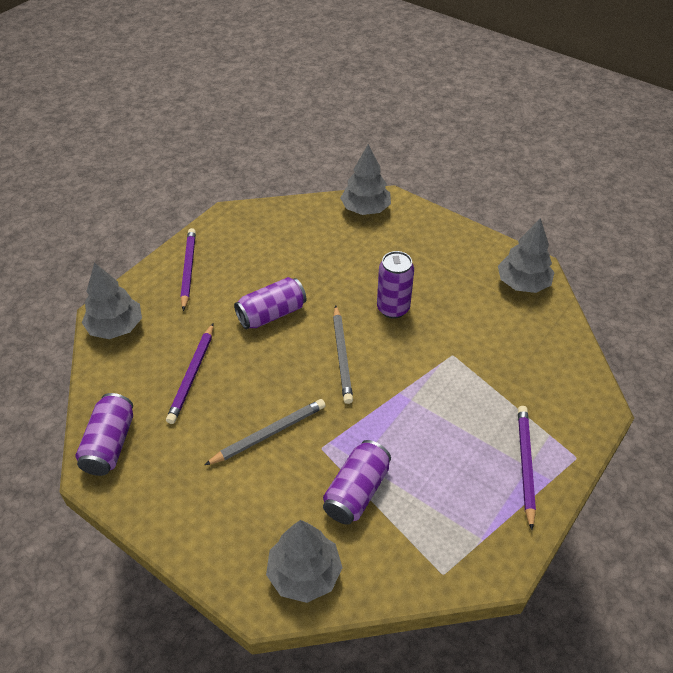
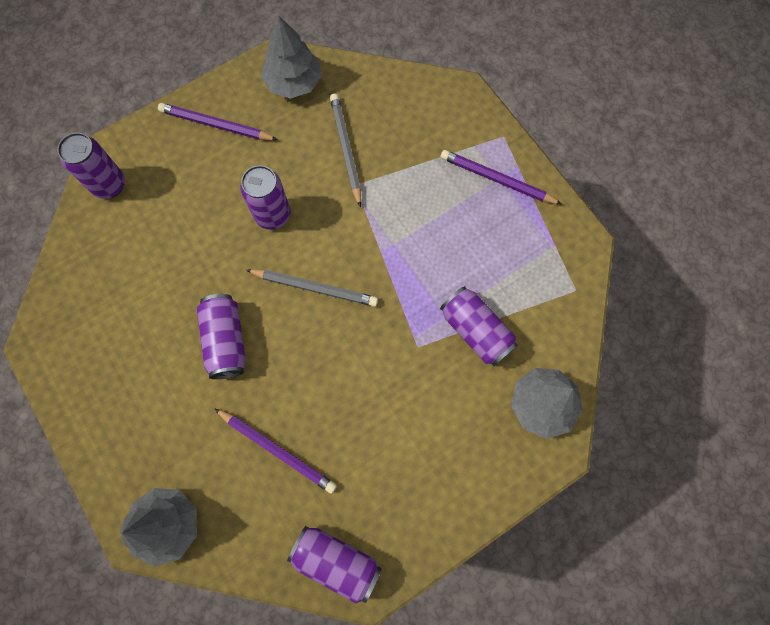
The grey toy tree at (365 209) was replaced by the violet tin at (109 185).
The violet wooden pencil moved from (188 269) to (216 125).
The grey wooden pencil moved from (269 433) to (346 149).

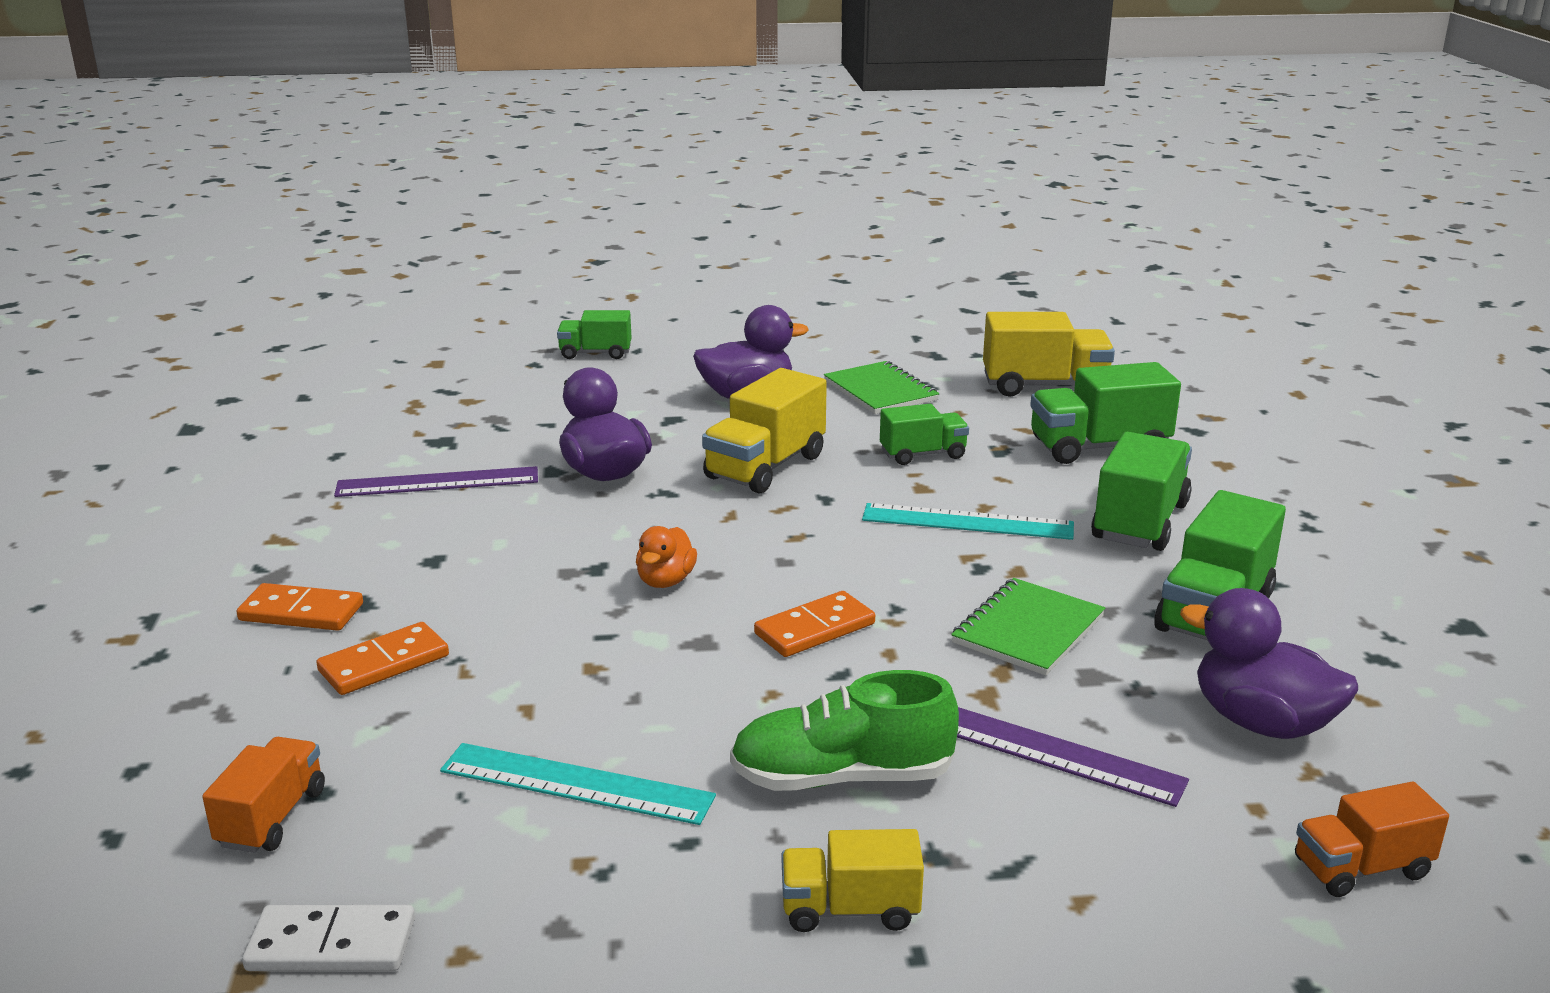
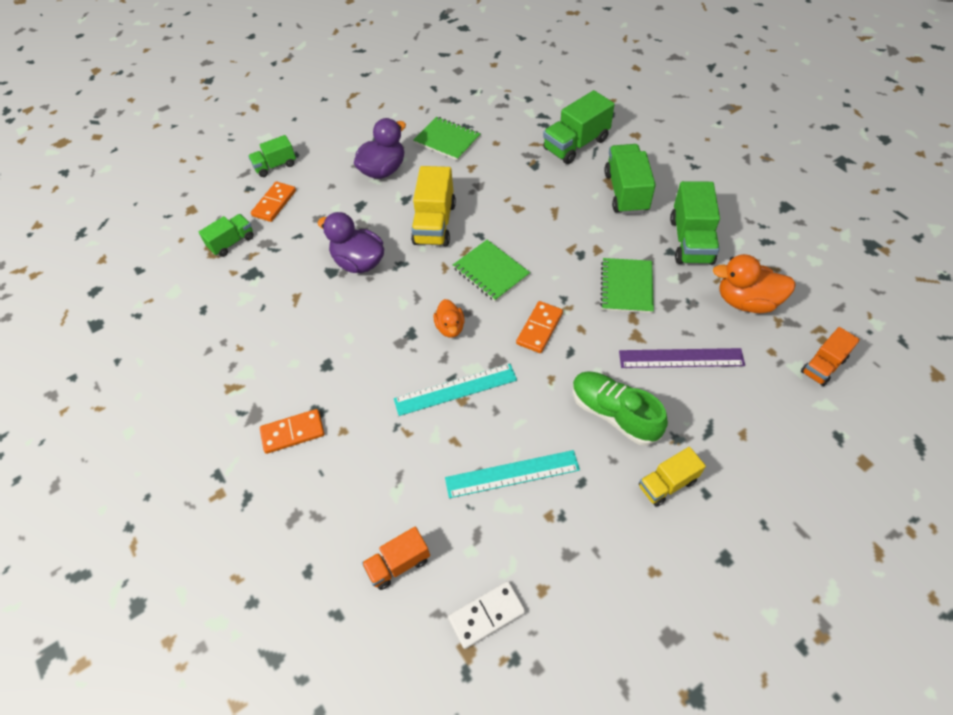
The bright yellow toy truck at (1044 386) disappeared.
The emerald toy truck moved from (922 454) to (232 242).
The violet measuring stick at (438 482) disappeared.
The aqua measuring stick moved from (967 522) to (455 389).
The violet duck at (1261 722) became the orange-coloured duck at (746 301).
The orange-coloured domino tile moved from (384 663) to (274 203).
The emerald lace-up shoe at (841 777) turned 75 degrees clockwise.
The orange-coloured toy truck at (272 817) turned 105 degrees counterclockwise.
The emerald exercise book at (491 272) appeared.

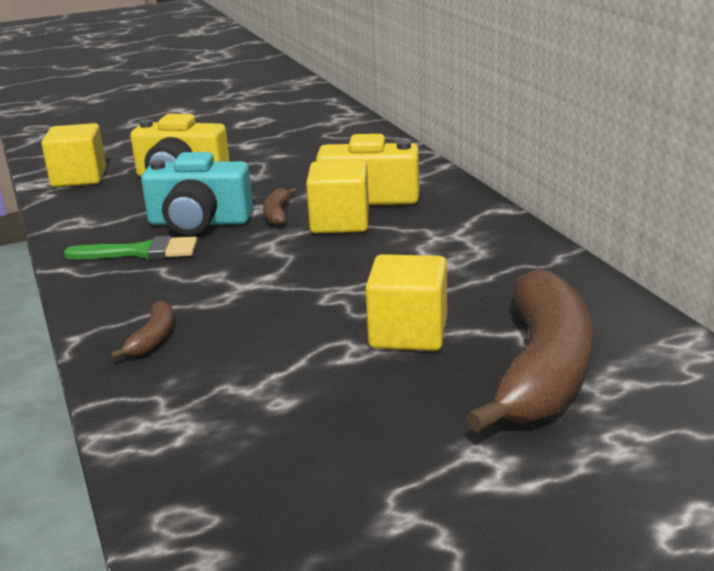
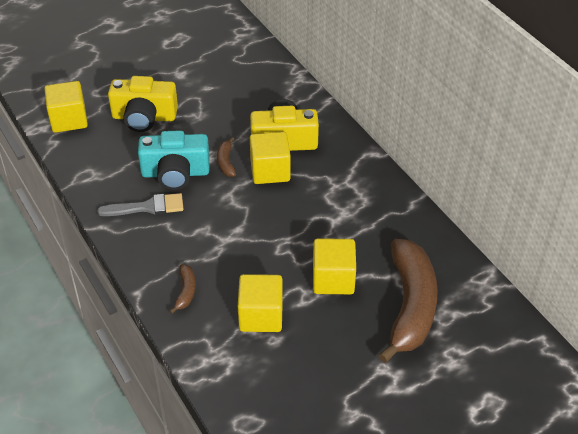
The emerald brush at (141 252) became the grey brush at (147 207).
The bright yellow solid cube at (261 316) appeared.

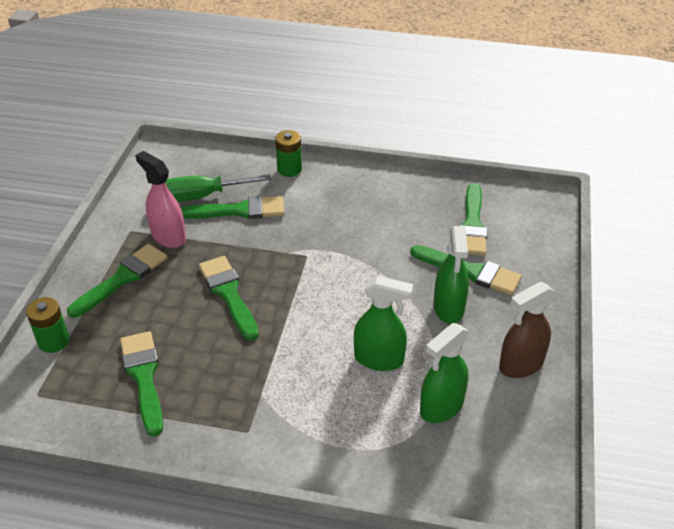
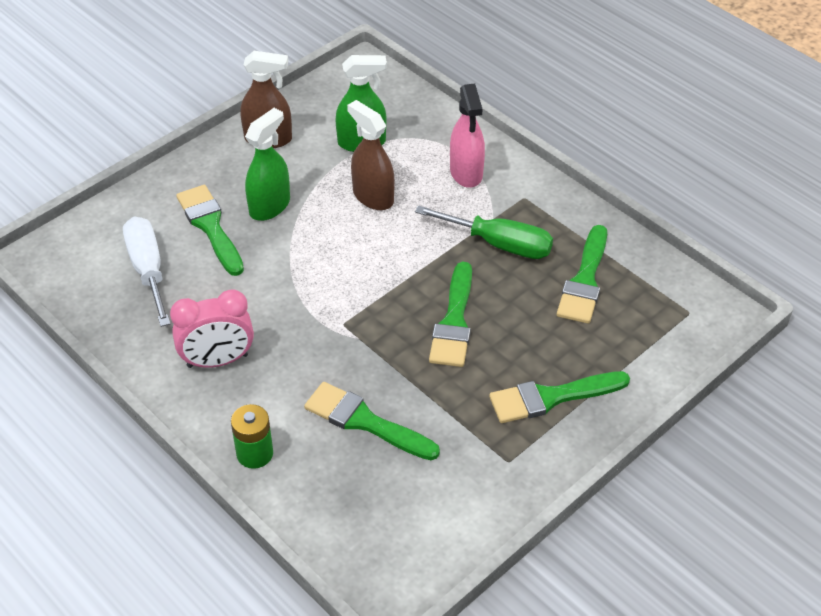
The pink spray bottle moved from (168 237) to (466 173).
The emerald screwdriver moved from (200 197) to (499 244).
The emerald brush at (472 225) was replaced by the snow-white screwdriver at (148 270).
The emerald spray bottle at (379 359) became the russet spray bottle at (373 196).
The emerald AA battery at (53 341) disappeared.
The pink alarm clock at (218 361) appeared.

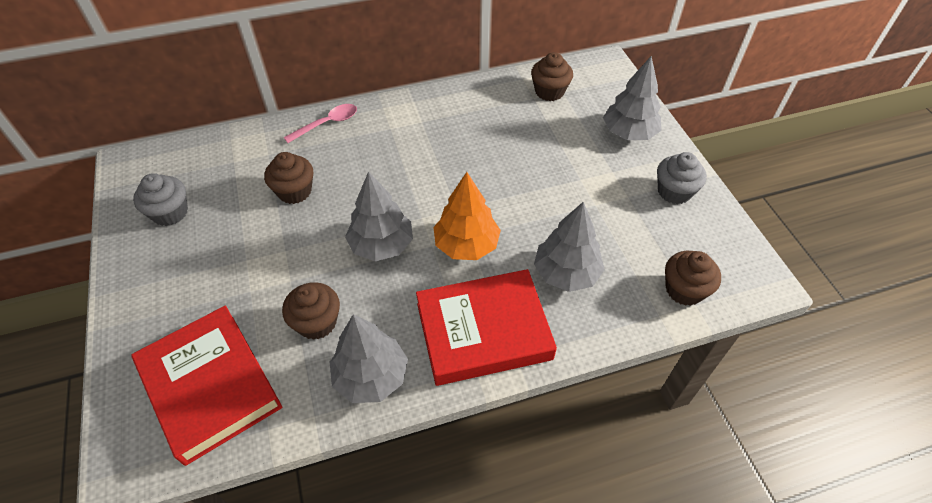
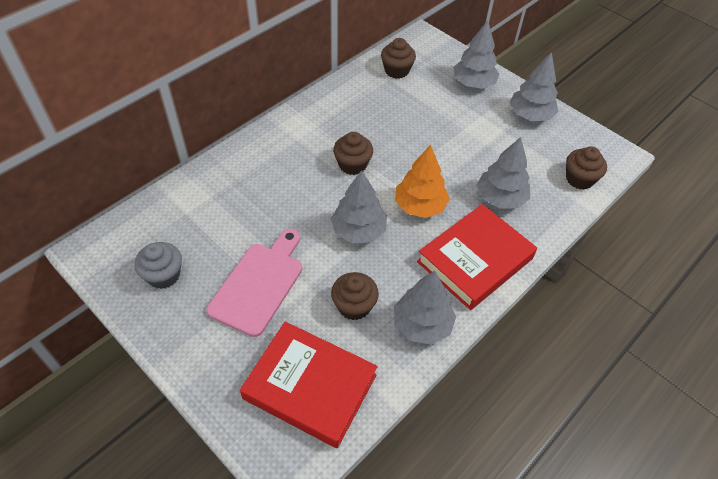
The pink spoon at (327 124) disappeared.
The russet fairy cake moved from (294 191) to (352 165).
The grey fairy cake at (674 191) was replaced by the grey toy tree at (530 115).
The pink bread board at (259 284) appeared.

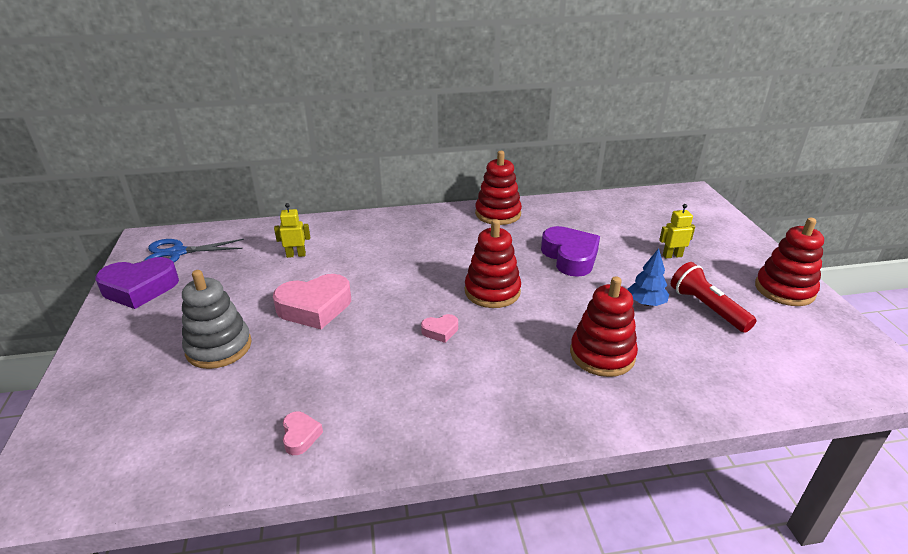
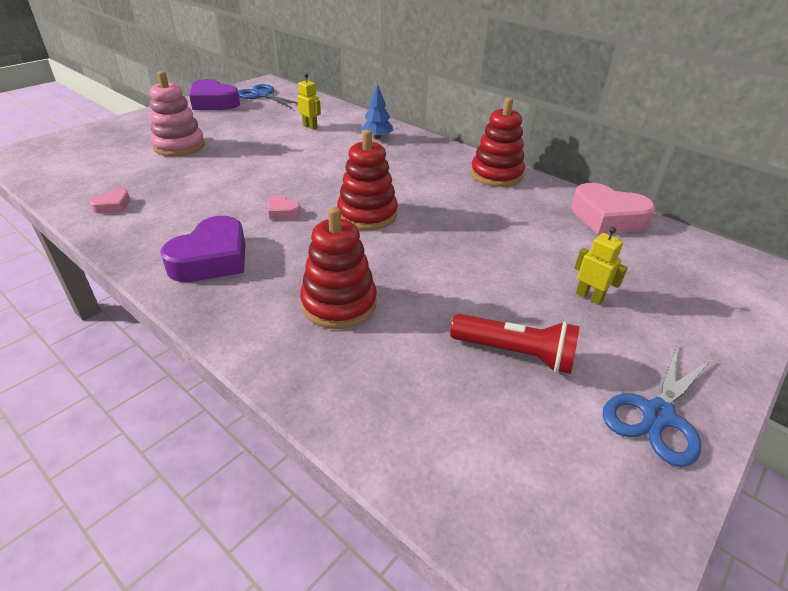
The crimson stacking rings at (784 290) was replaced by the cobalt pair of scissors at (658 416).
The violet heart shape moved from (570 257) to (212 259).
The cobalt toy tree moved from (646 303) to (377 137).
The crimson torch at (707 308) turned 90 degrees clockwise.
The grey stacking rings at (219 347) became the pink stacking rings at (179 146).
The pink heart shape moved from (315 307) to (607 217).

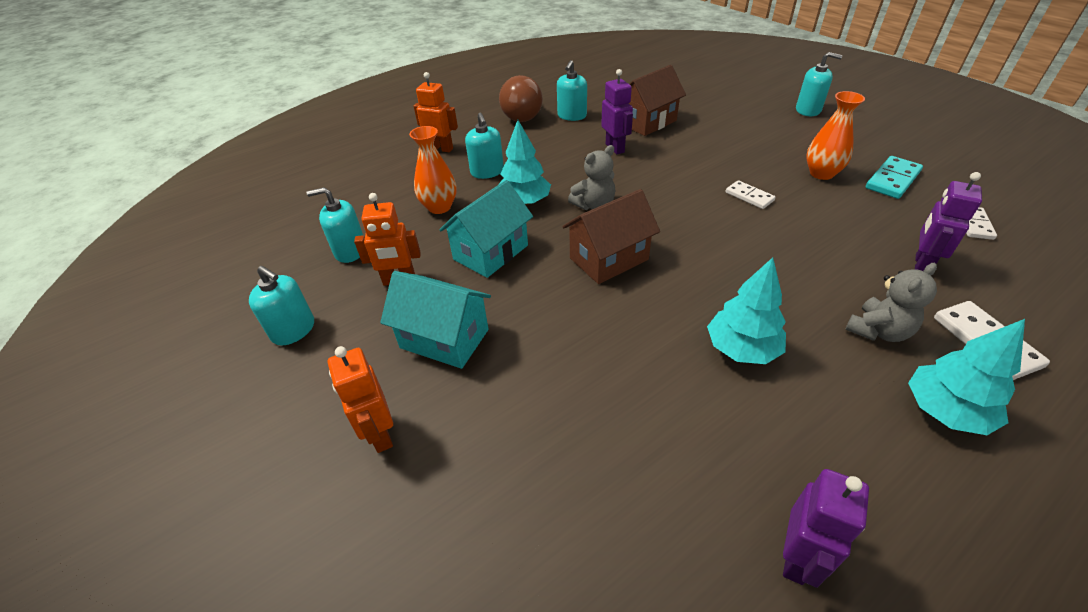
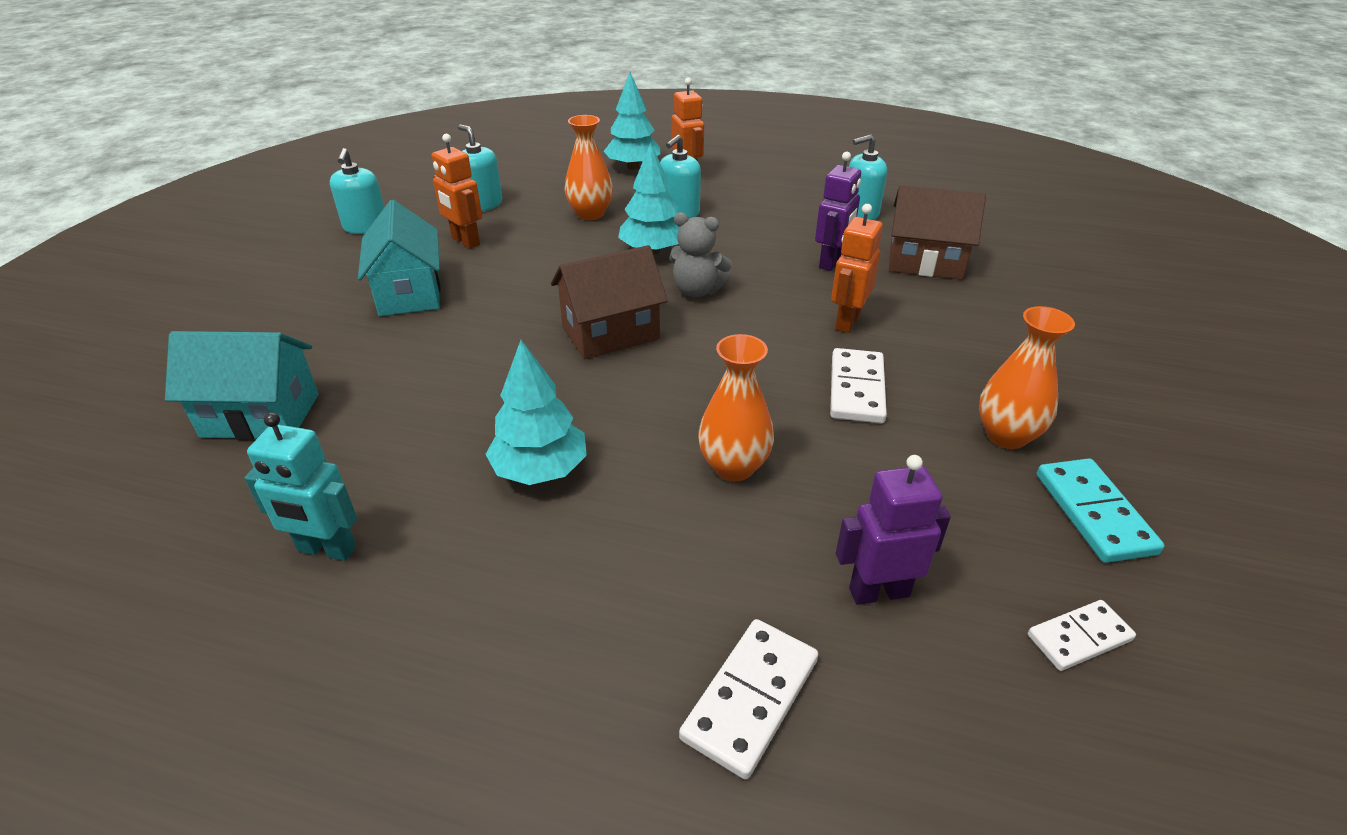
The aqua soap dispenser at (808 110) disappeared.
The russet lightbulb at (523 114) disappeared.
The aqua domino tile at (892 180) turned 75 degrees clockwise.
The aqua house moved from (491 252) to (260 415).
The snow-white domino tile at (749 196) changed to 1.52 times the size.
The russet house at (609 259) turned 45 degrees counterclockwise.
The grey teddy bear at (878 331) disappeared.
The aqua toy tree moved from (945 411) to (633 167).
The orange-coloured robot moved from (379 434) to (847 322).
The violet robot at (797 557) disappeared.
The orange-coloured tall vase at (733 467) appeared.
The aqua robot at (326 549) appeared.

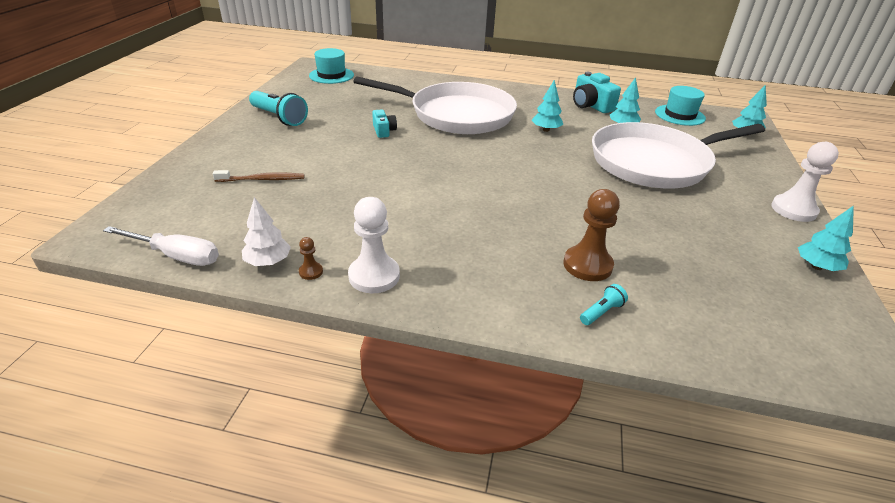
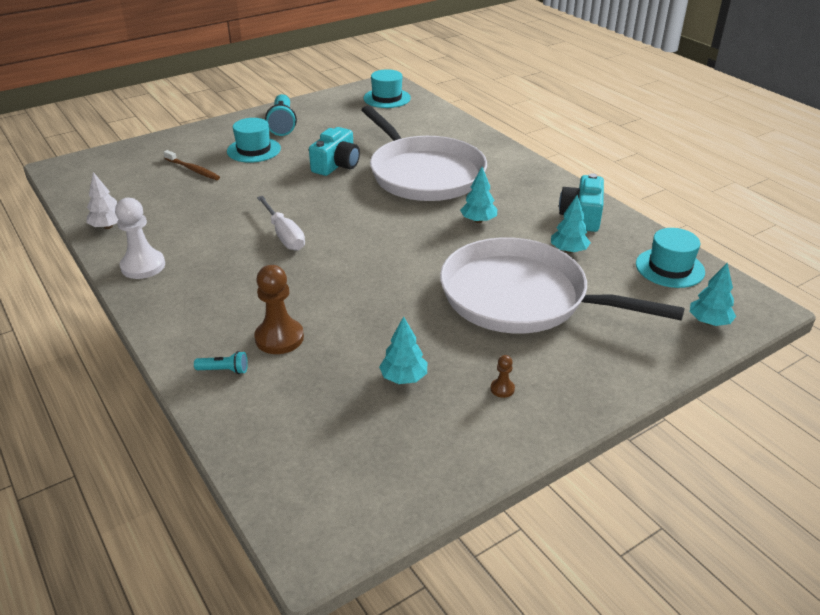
The aqua camera at (384 131) changed to 1.66 times the size.
The snow-white game pawn at (793 210) disappeared.
The aqua toy tree moved from (816 267) to (403 378).
The snow-white screwdriver moved from (176 256) to (284 235).
The russet game pawn moved from (311 272) to (502 389).
The aqua tall hat at (254 150) appeared.

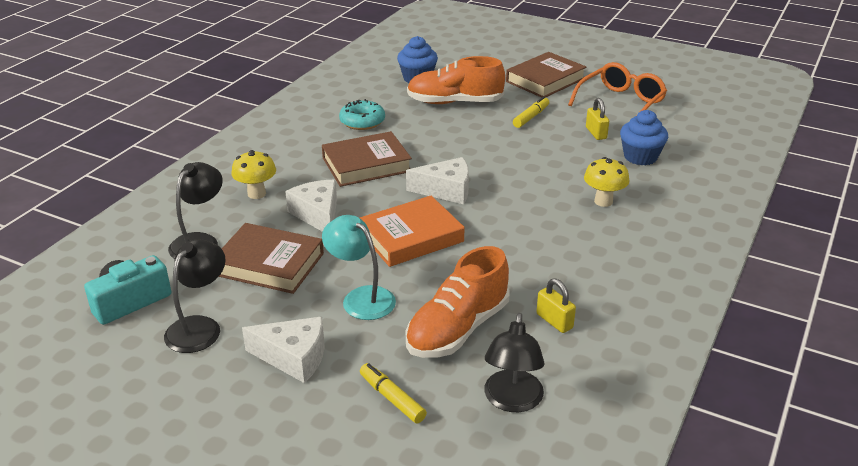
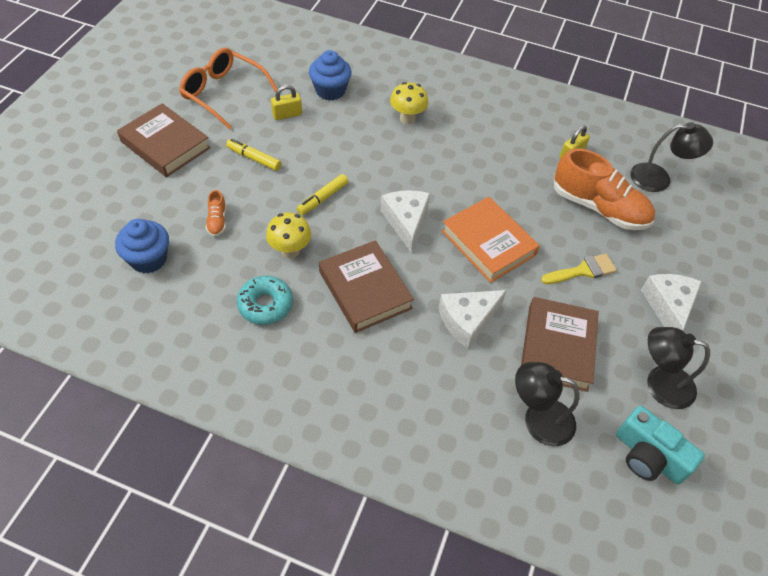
The orange-coloured lace-up shoe at (454 102) changed to 0.43 times the size.
The bright yellow mushroom moved from (256 194) to (290 251).
The aqua reading lamp at (361 298) was replaced by the bright yellow brush at (582 271).
The bright yellow marker pen moved from (392 398) to (323 198).

